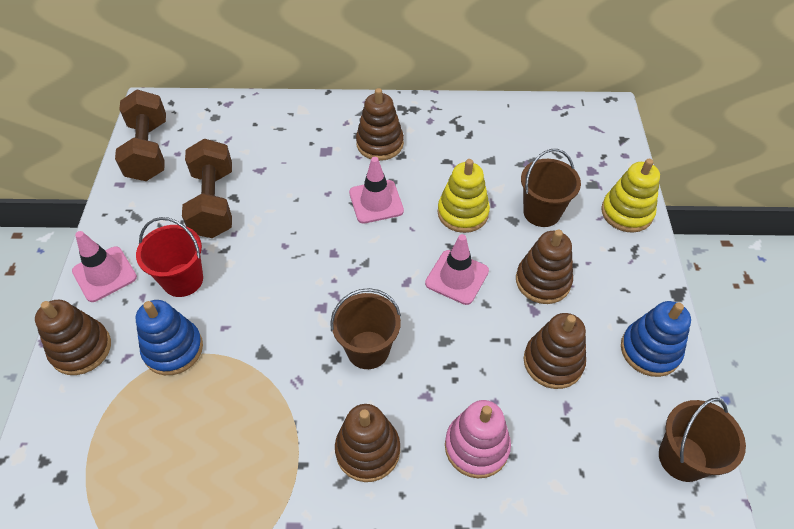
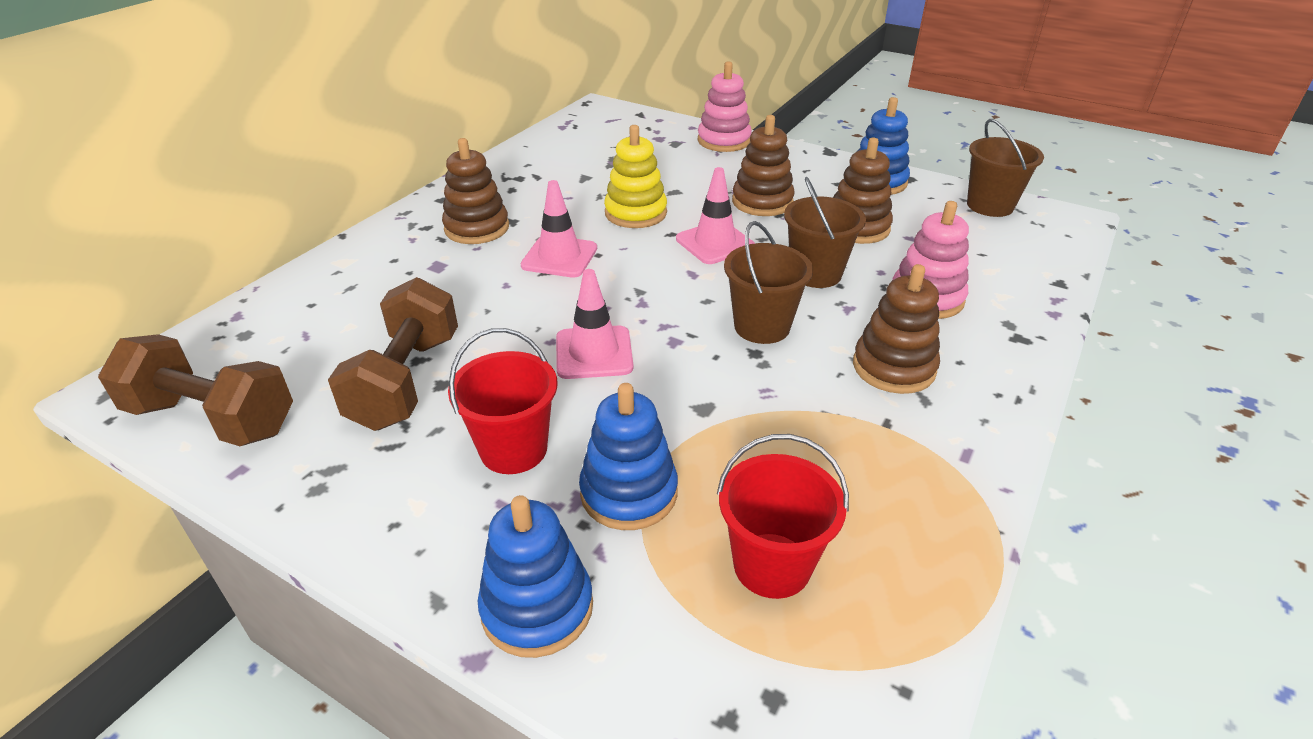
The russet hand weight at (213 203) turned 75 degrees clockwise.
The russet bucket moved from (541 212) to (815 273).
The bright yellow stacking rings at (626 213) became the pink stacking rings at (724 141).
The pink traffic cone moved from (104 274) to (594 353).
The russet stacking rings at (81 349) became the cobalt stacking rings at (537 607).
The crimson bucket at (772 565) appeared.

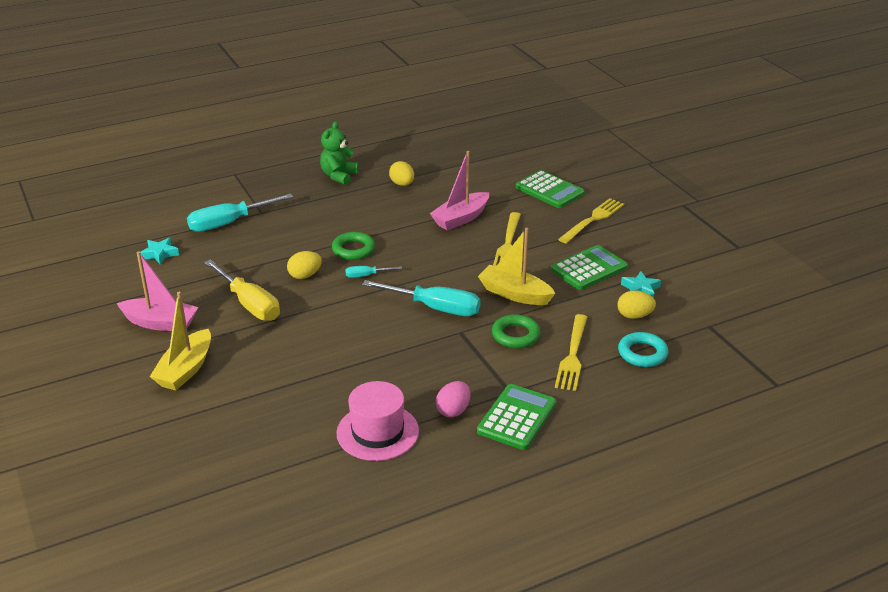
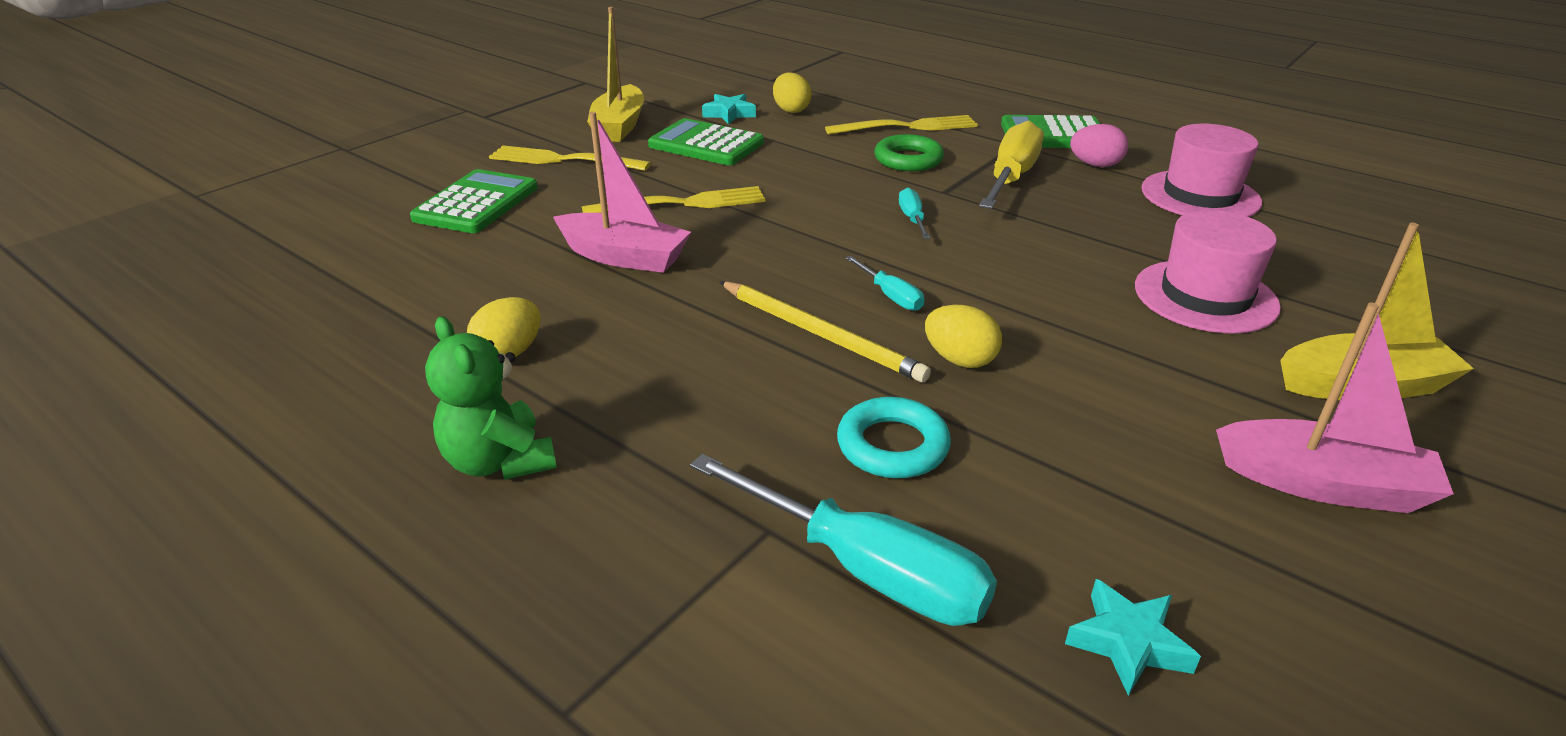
The emerald teddy bear at (339 176) turned 60 degrees clockwise.
The bright yellow toy boat moved from (515 294) to (619 126).
The emerald torus at (353 249) was replaced by the bright yellow wooden pencil at (820 334).
The pink toy boat at (160 323) turned 120 degrees clockwise.
The bright yellow screwdriver moved from (249 304) to (1011 178).
The aqua screwdriver at (435 308) changed to 0.48 times the size.
The aqua torus moved from (642 353) to (892 446).
The pink tall hat at (1205 296) appeared.

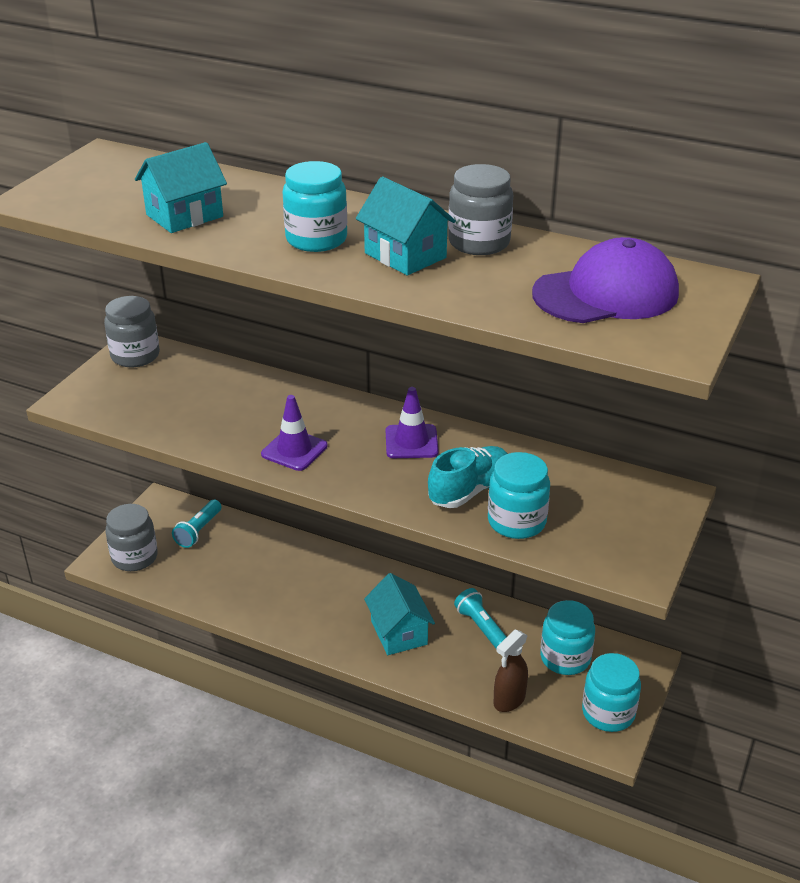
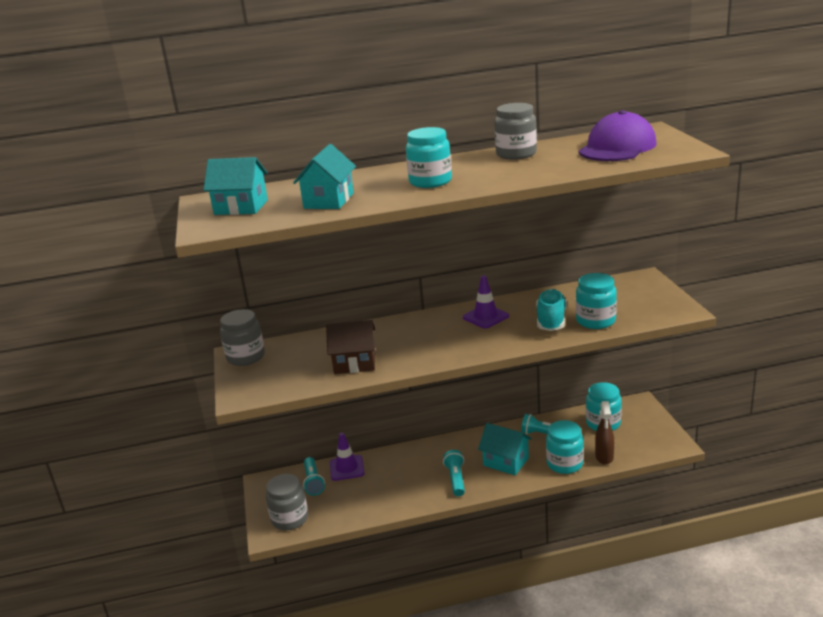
The aqua house moved from (405 255) to (241 207).
The violet traffic cone moved from (294 450) to (347 468).
The aqua jar moved from (608 713) to (564 464).
The russet house at (355 363) appeared.
The aqua torch at (456 479) appeared.

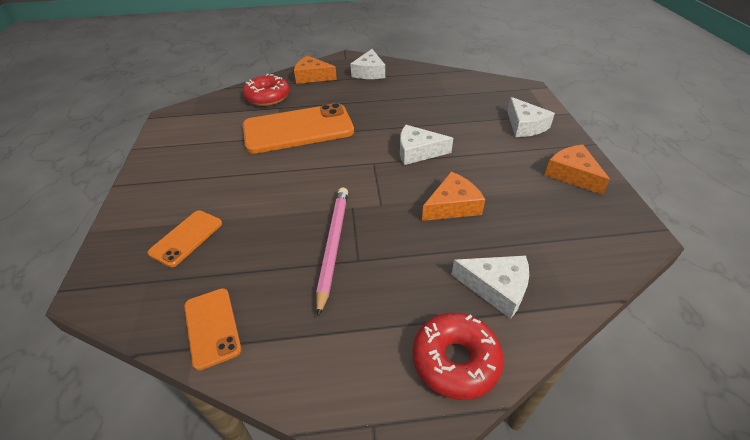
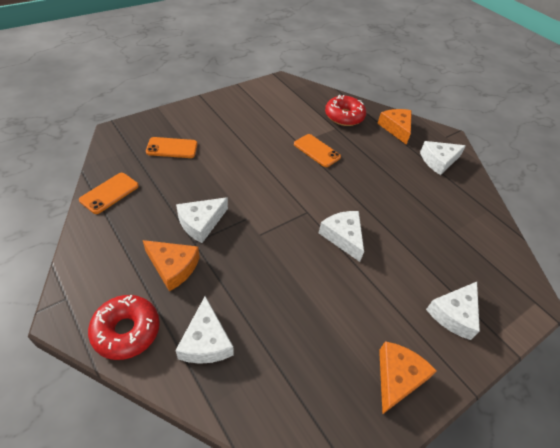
The orange-coloured phone at (298 129) changed to 0.49 times the size.
The orange-coloured cheese moved from (452 206) to (173 267).
The pink wooden pencil at (333 246) was replaced by the snow-white cheese at (201 223).

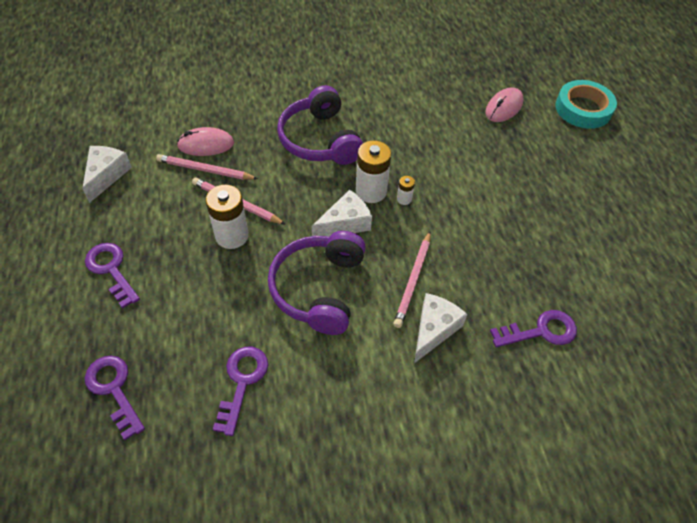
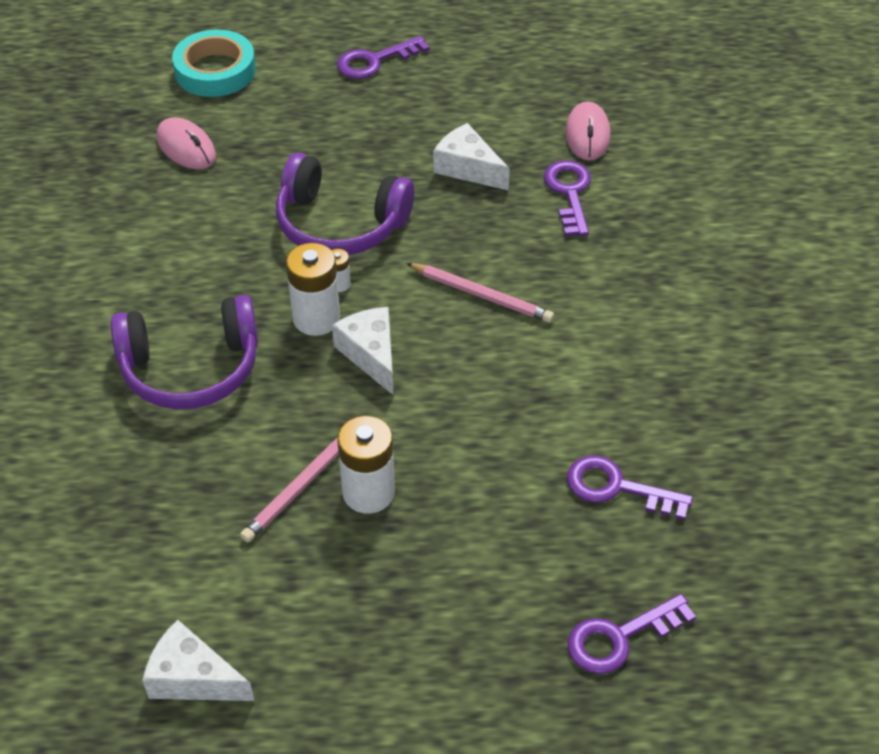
The pink computer mouse moved from (206 145) to (587 135).
The pink wooden pencil at (205 170) disappeared.
The violet over-ear headphones moved from (319 289) to (340 224).
The violet latchkey moved from (111 270) to (375 61).
The snow-white cheese moved from (434 329) to (467 168).

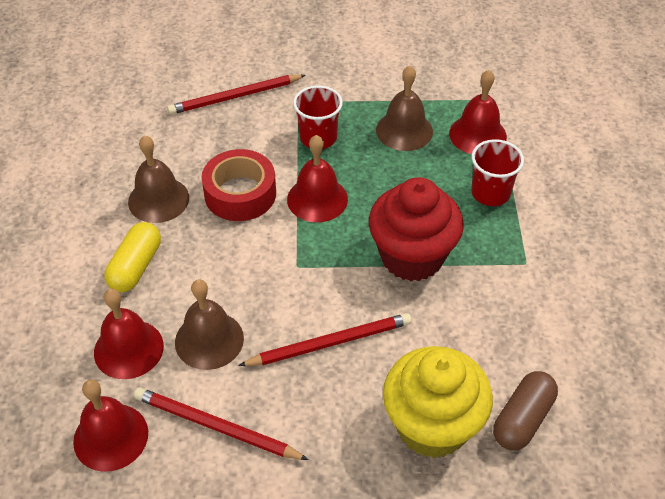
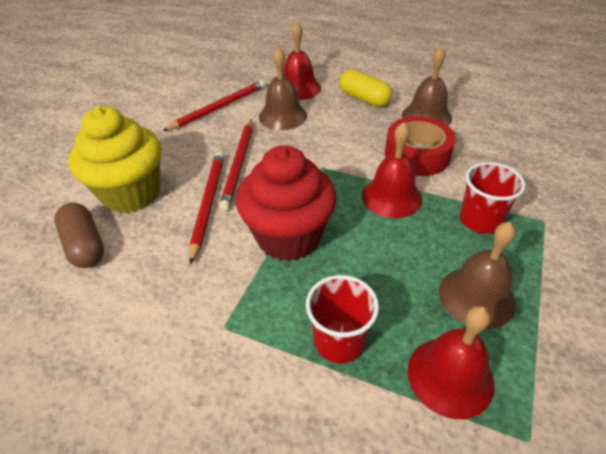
The crimson wooden pencil moved from (235 97) to (208 204).
The crimson school bell at (111 437) disappeared.

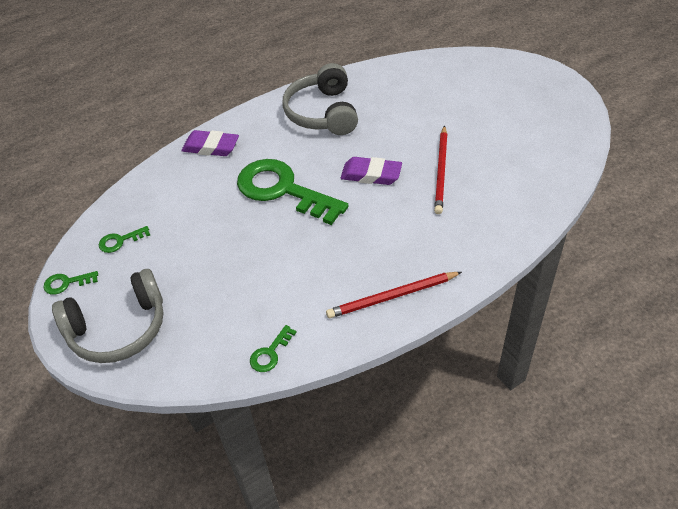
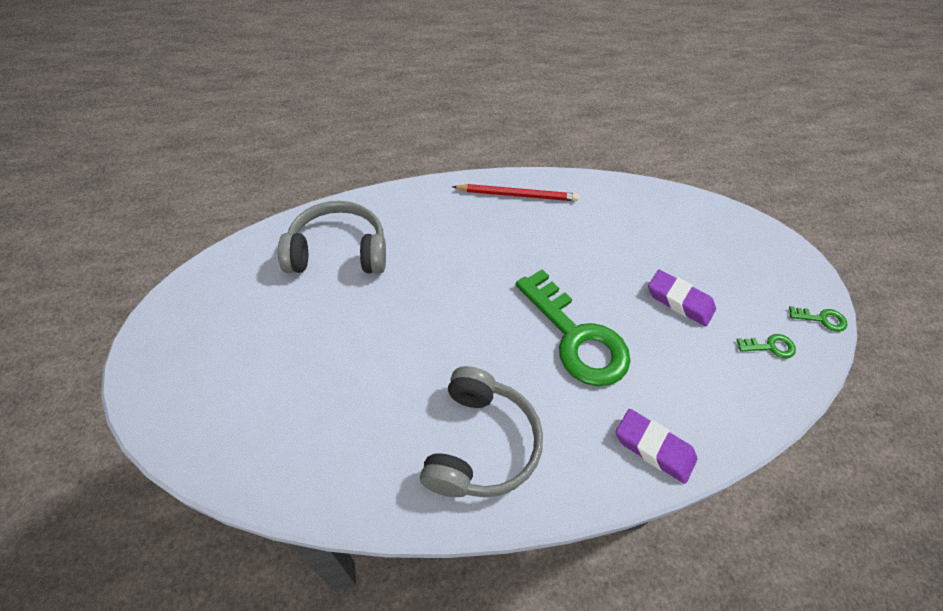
The crimson wooden pencil at (441 171) disappeared.
The violet gum eraser moved from (371 175) to (679 301).
The grey over-ear headphones moved from (118 329) to (338 251).
The emerald latchkey at (270 353) disappeared.

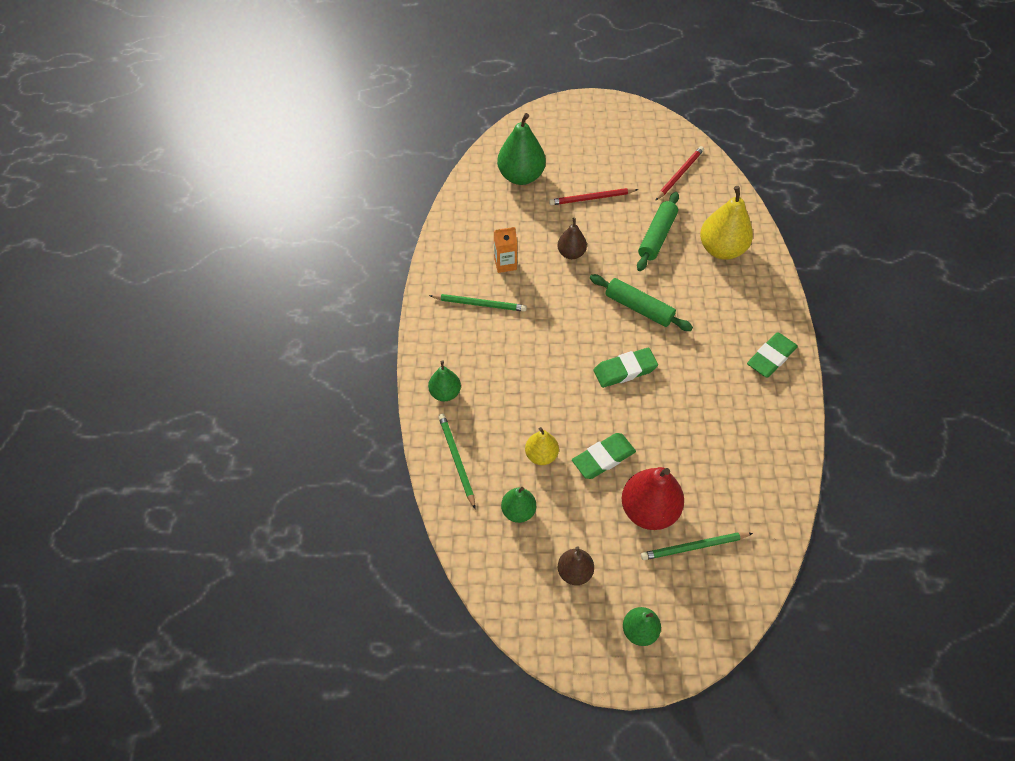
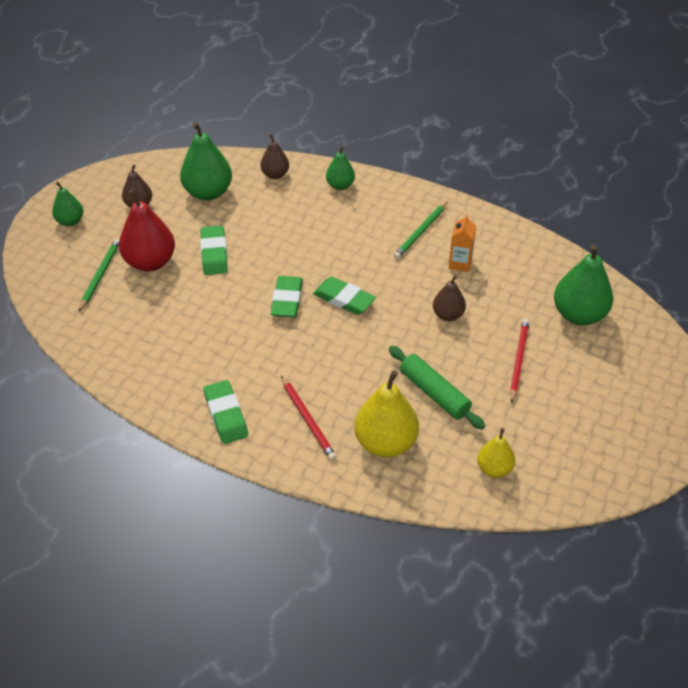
The crimson wooden pencil moved from (679 174) to (308 420).
The emerald pastry roller at (639 308) disappeared.
The emerald wooden pencil at (456 460) was replaced by the russet pear at (275 174).
The bright yellow pear moved from (541 455) to (494 469).
The emerald pear at (518 511) changed to 1.74 times the size.
The emerald gum eraser at (344 299) appeared.

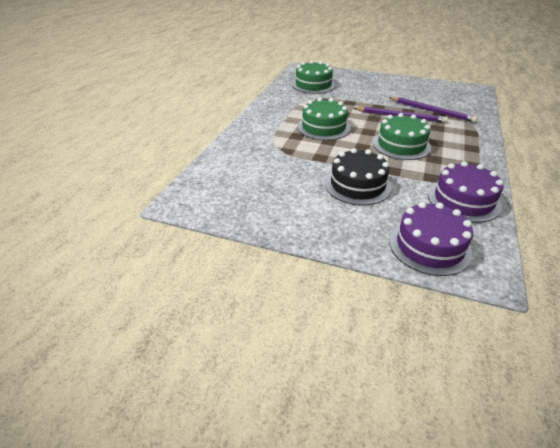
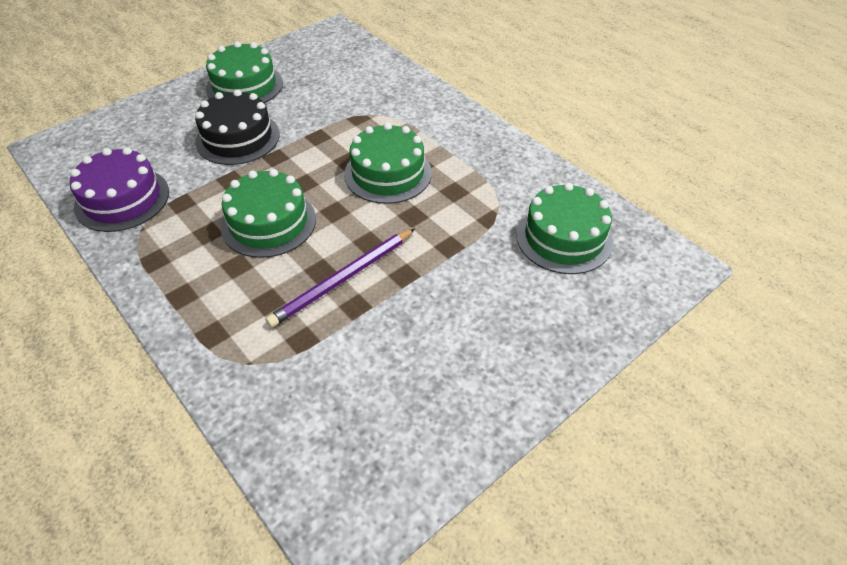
The violet wooden pencil at (432 111) disappeared.
The violet layer cake at (429 246) disappeared.
The emerald layer cake at (244 86) appeared.

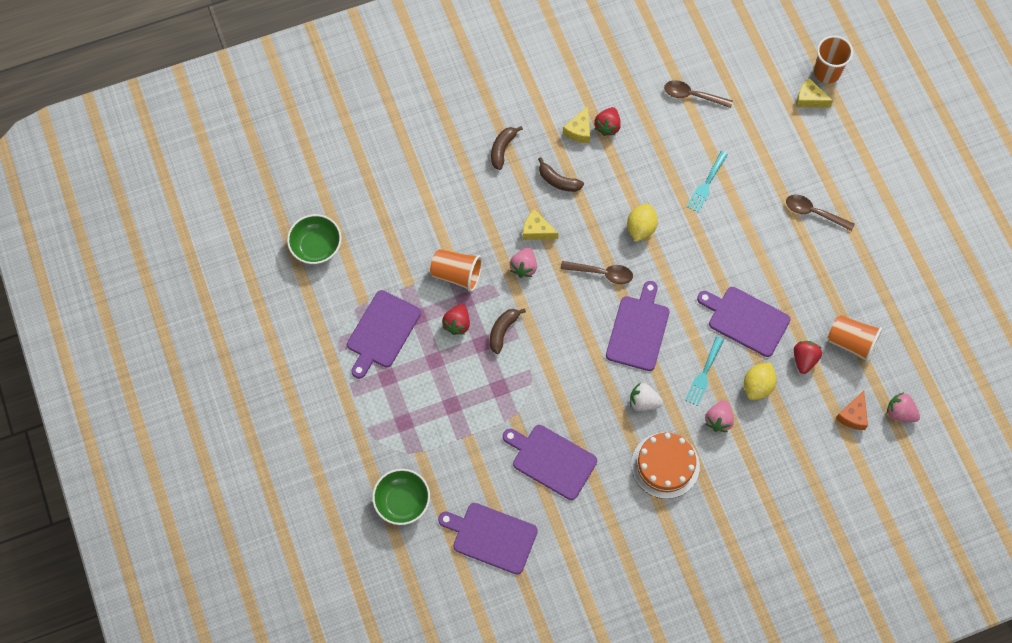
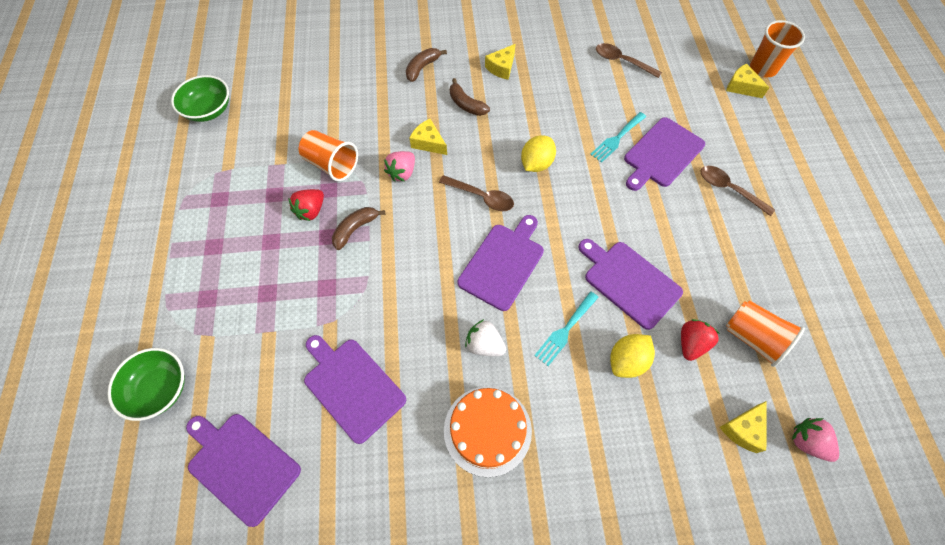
The crimson strawberry at (607 126) disappeared.
The violet bread board moved from (382 332) to (662 154).
The orange-coloured cheese at (853 415) became the bright yellow cheese at (743 429).
The pink strawberry at (718 420) disappeared.

